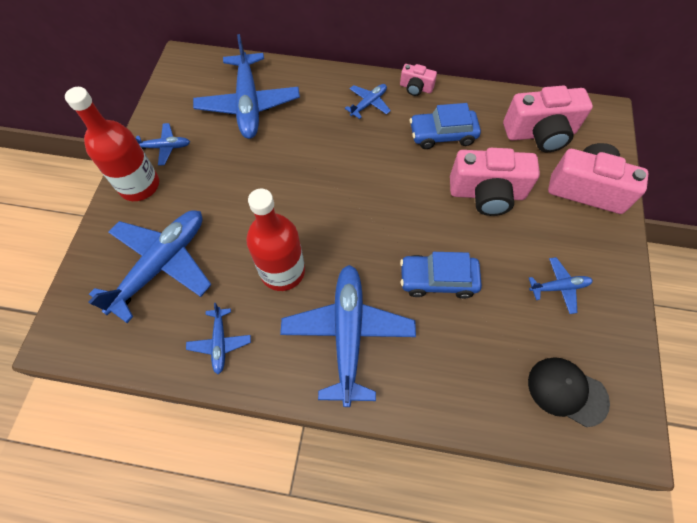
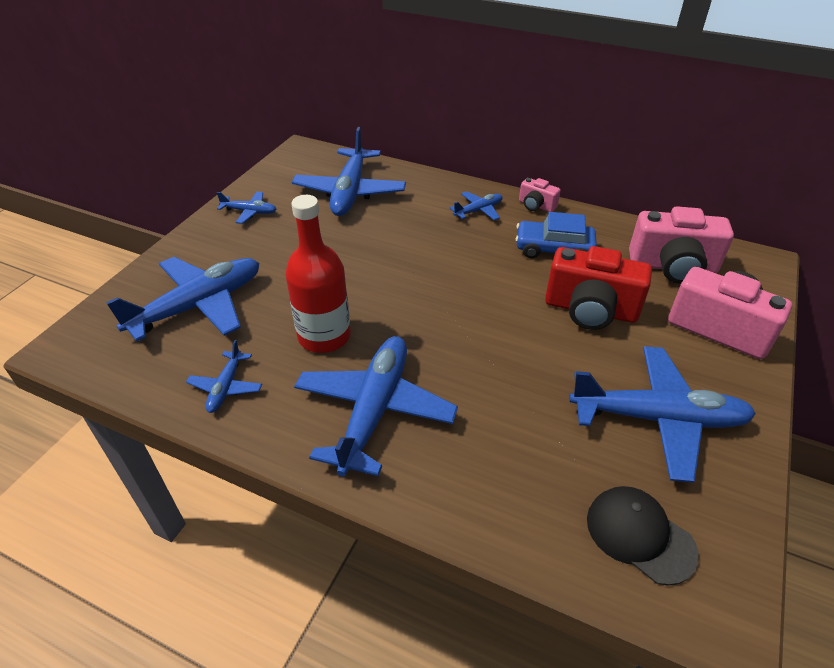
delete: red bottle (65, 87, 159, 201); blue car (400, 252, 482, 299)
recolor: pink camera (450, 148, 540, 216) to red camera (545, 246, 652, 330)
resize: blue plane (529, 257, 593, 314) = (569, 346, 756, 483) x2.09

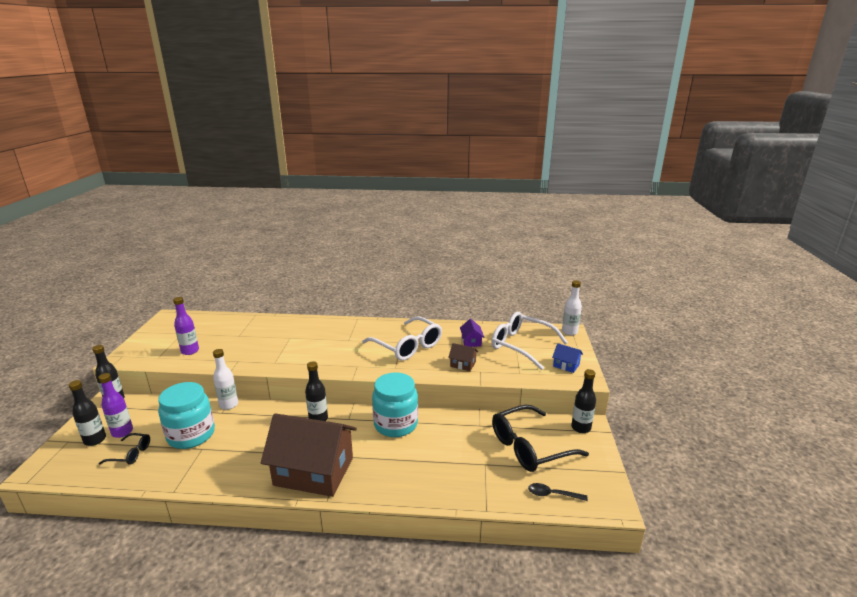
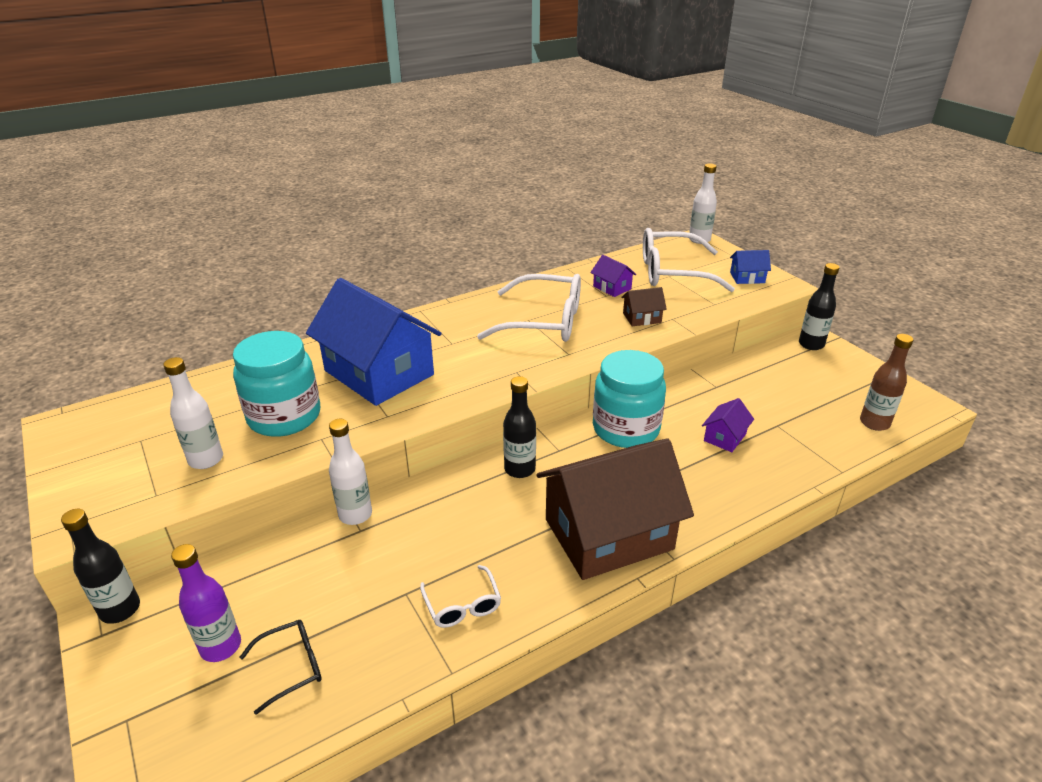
delete: black bottle (69, 380, 106, 446); black glasses (492, 405, 589, 472)
insert: blue house (306, 278, 442, 406); purple house (702, 398, 754, 452); white glasses (420, 565, 501, 628)
move: turquoise jar (158, 382, 215, 449) to (233, 331, 320, 437)
replace: black spoon (528, 483, 588, 501) to brown bottle (860, 334, 913, 431)
recolor: purple bottle (173, 297, 199, 355) to white bottle (163, 357, 223, 469)

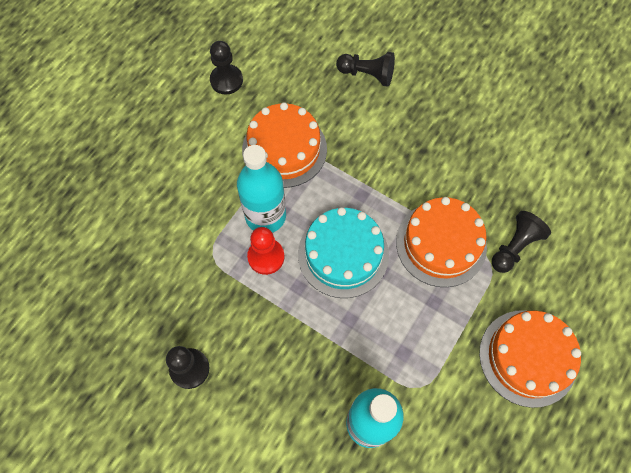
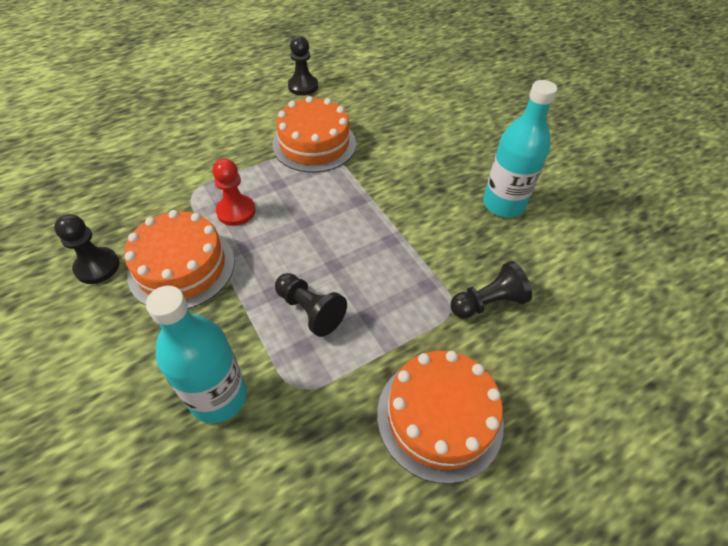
delete: turquoise cake (298, 207, 389, 298)
move: black pawn (336, 52, 395, 87) to (275, 273, 347, 337); turquoise bottle (237, 145, 286, 233) to (483, 80, 557, 217); orange cake (396, 197, 487, 287) to (124, 210, 235, 309)

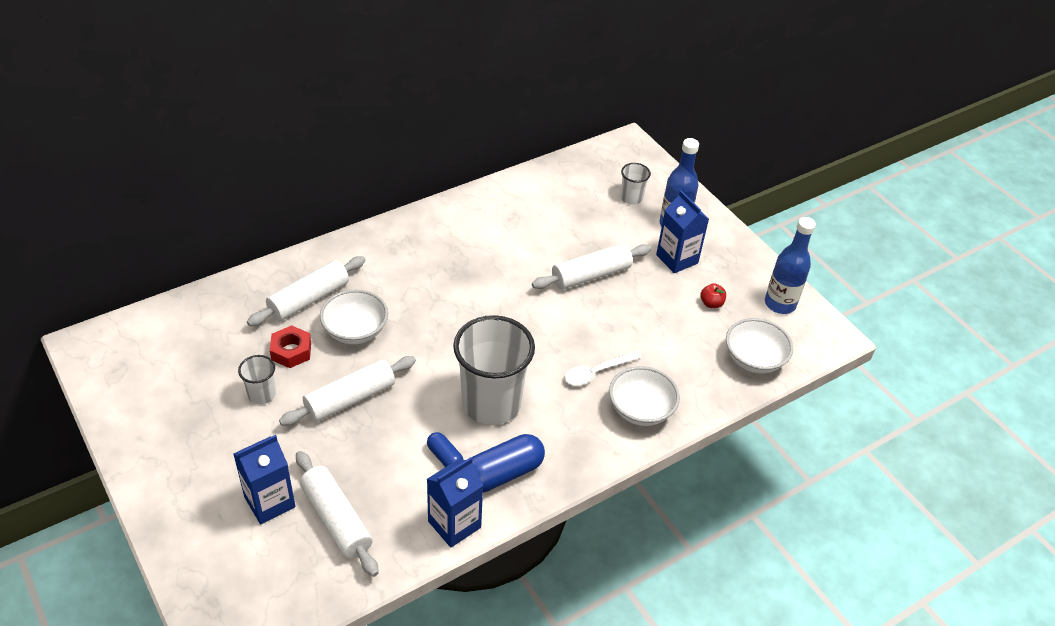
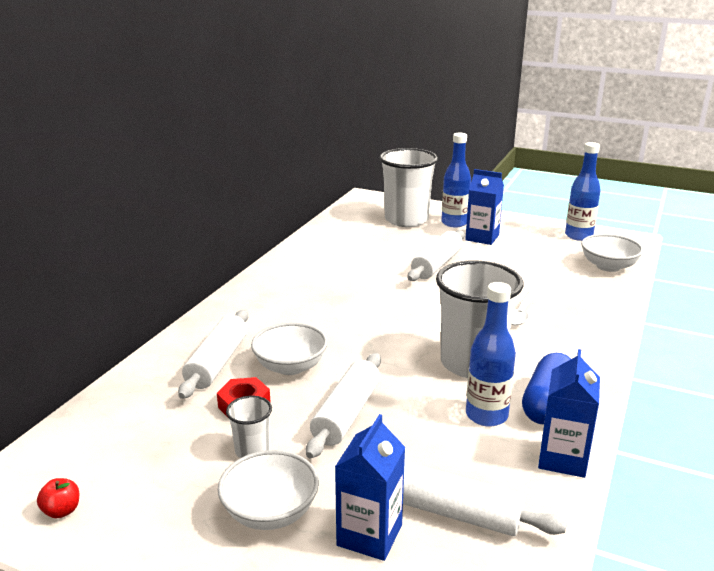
move: red apple (700, 283, 726, 308) to (37, 478, 79, 519); white bowl (609, 366, 680, 426) to (218, 450, 319, 530)
replace: blue capsule (427, 432, 463, 467) to blue bottle (466, 282, 516, 427)
resize: white cup (621, 163, 651, 205) = (379, 148, 438, 227) x2.19

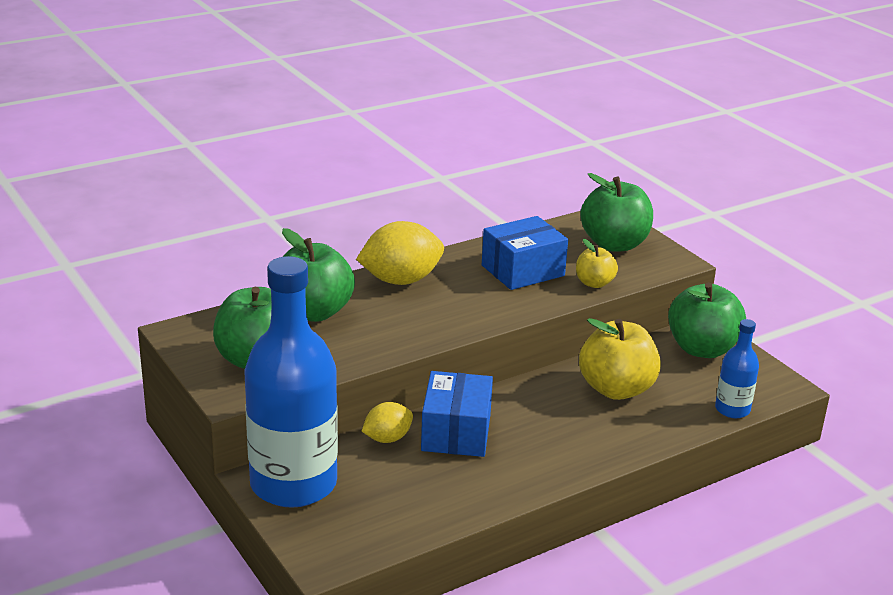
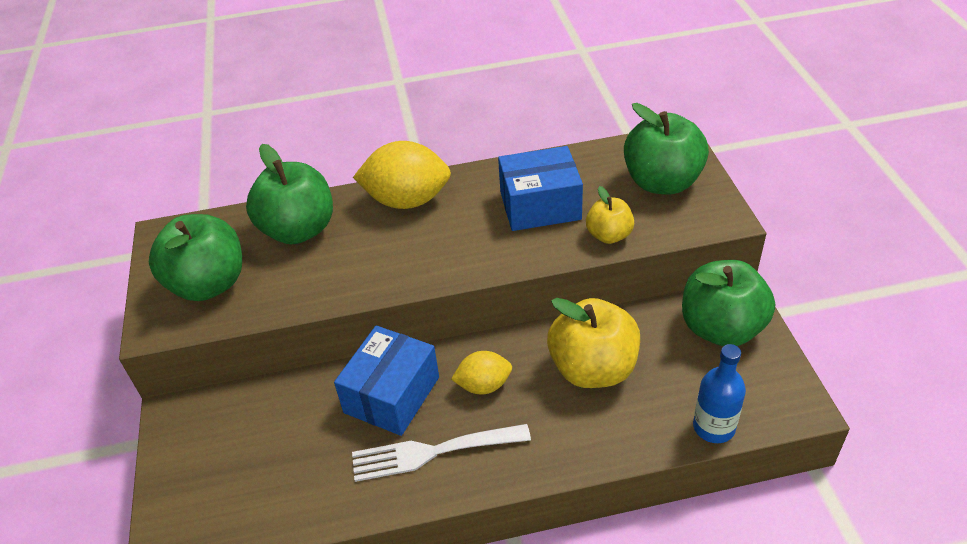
delete: blue bottle (244, 256, 338, 508)
insert: white fork (352, 424, 531, 482)
move: yellow lemon (362, 402, 413, 443) to (451, 351, 512, 394)

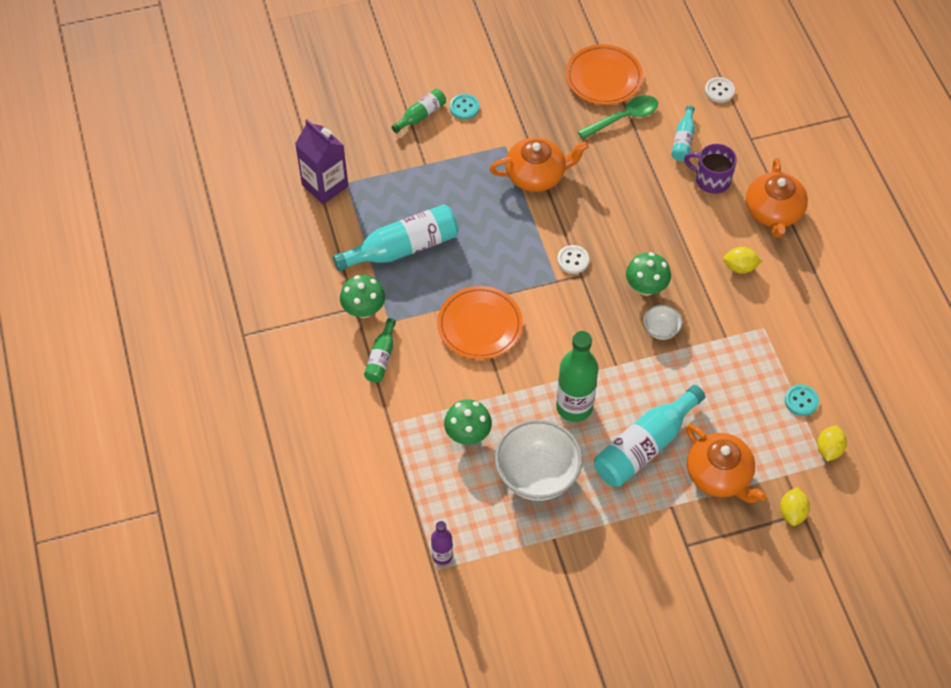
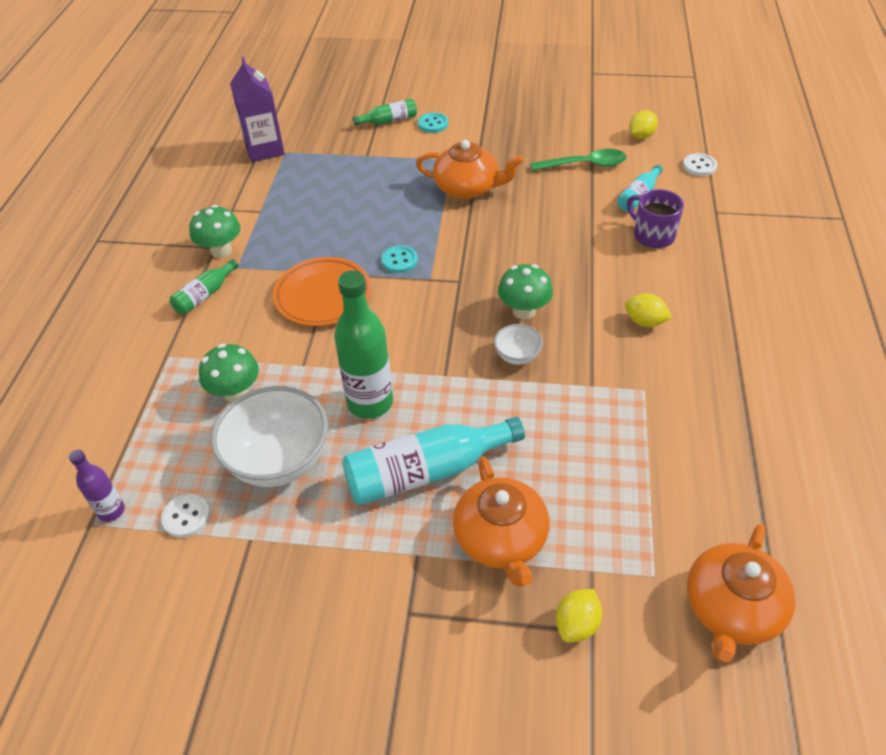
delete: orange plate (566, 44, 643, 105); turquoise bottle (333, 204, 458, 271)
move: orange teapot (746, 158, 808, 238) to (687, 523, 796, 662); white button (557, 245, 589, 274) to (161, 494, 210, 538); turquoise button (785, 384, 819, 416) to (381, 245, 418, 273); yellow lemon (817, 426, 847, 461) to (629, 110, 658, 139)

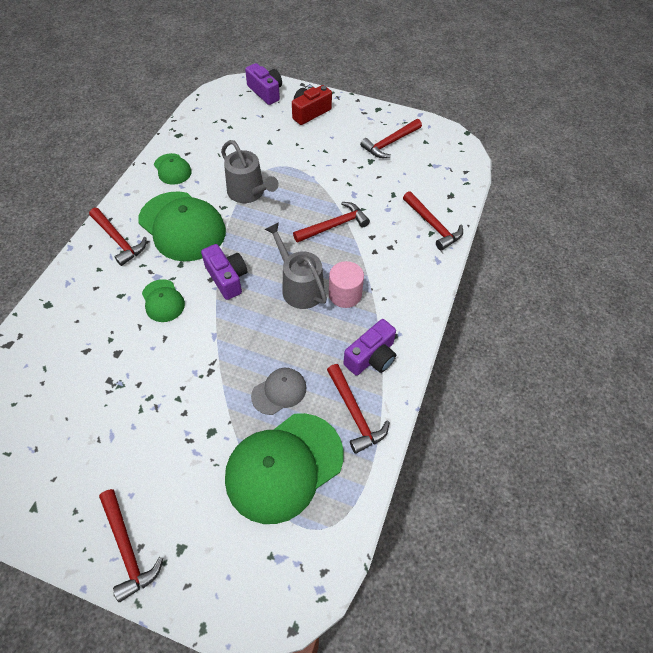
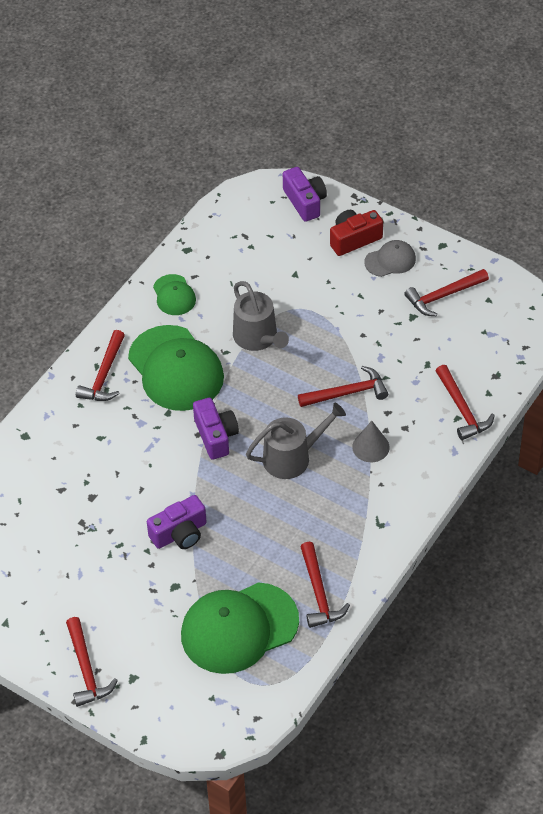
delete: pink cylinder (329, 261, 364, 308); green cap (142, 279, 185, 322)
insert: grey cone (352, 421, 390, 462)
move: purple camera (344, 319, 396, 376) to (147, 495, 207, 549); grey cap (251, 368, 307, 415) to (365, 240, 416, 277)
rotate: red hammer (89, 208, 147, 266) = (76, 330, 125, 401) 45 degrees clockwise; grey watering can (265, 222, 327, 309) = (246, 403, 346, 479) 90 degrees clockwise

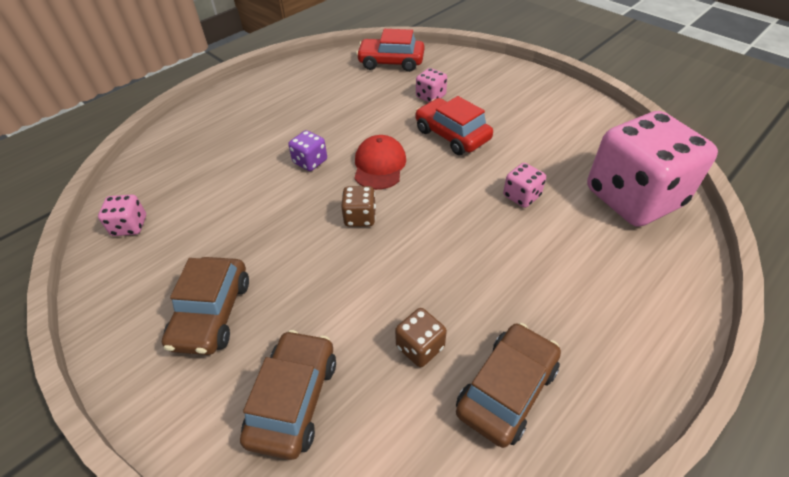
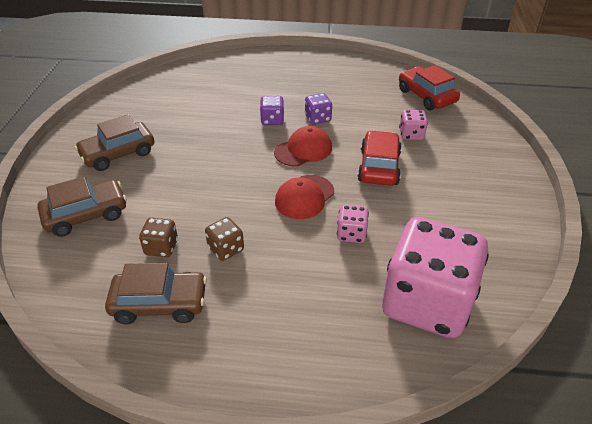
delete: pink dice (98, 195, 146, 236)
insert: purple dice (305, 93, 332, 124); red cap (275, 175, 334, 219)
move: brown dice (341, 186, 376, 227) to (205, 217, 244, 261)

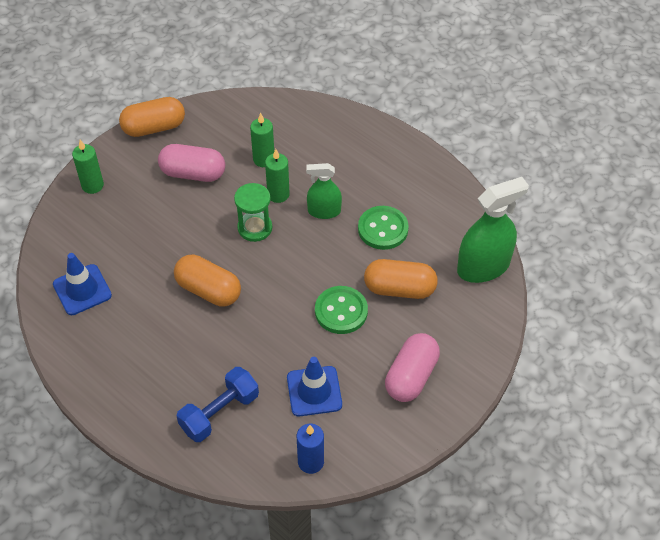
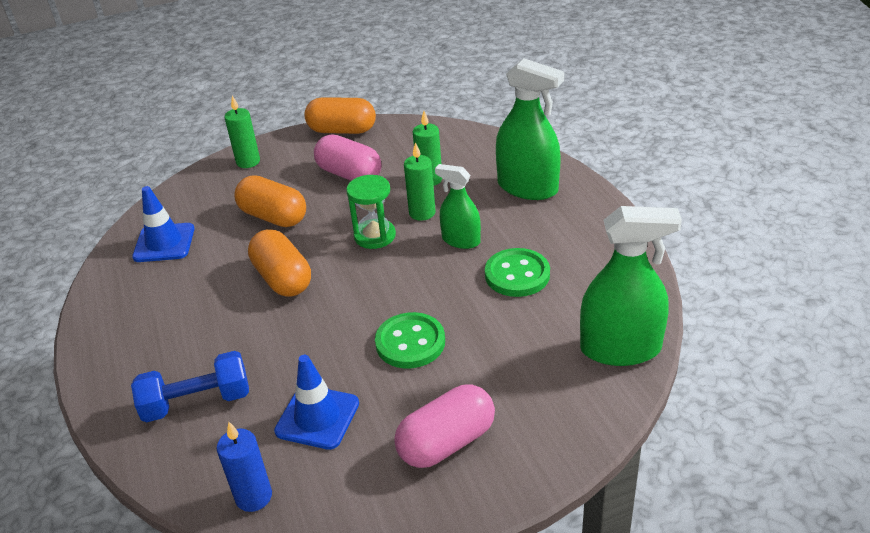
insert: green spray bottle (496, 58, 564, 200)
move: orange capsule (364, 259, 438, 299) to (235, 175, 306, 227)

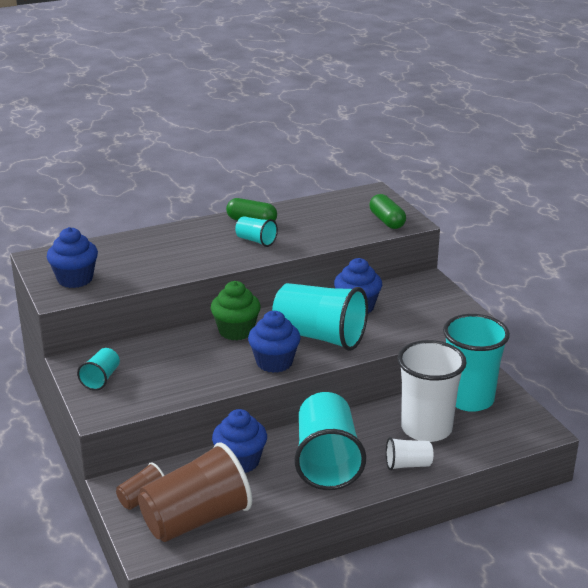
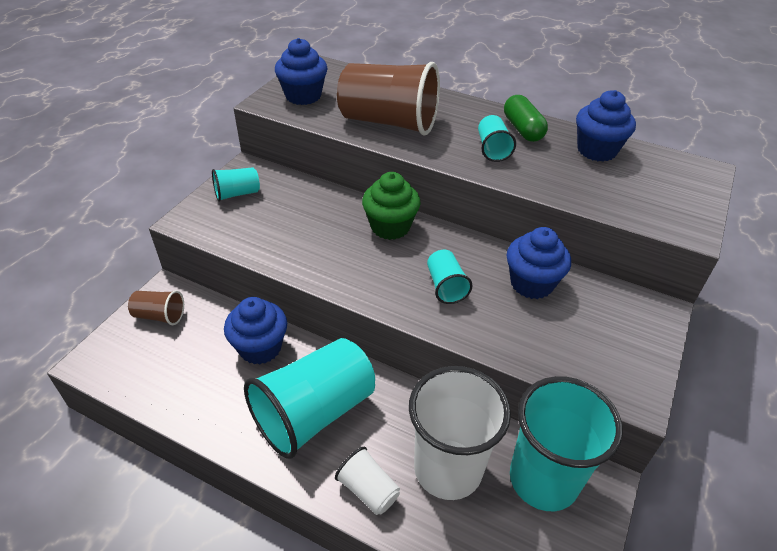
delete: green capsule (370, 194, 406, 229)
move: blue cupcake (248, 311, 301, 373) to (576, 90, 636, 161); brown cup (138, 442, 252, 542) to (337, 62, 440, 136)
resize: turquoise cup (272, 283, 368, 351) = (427, 250, 473, 304) x0.47

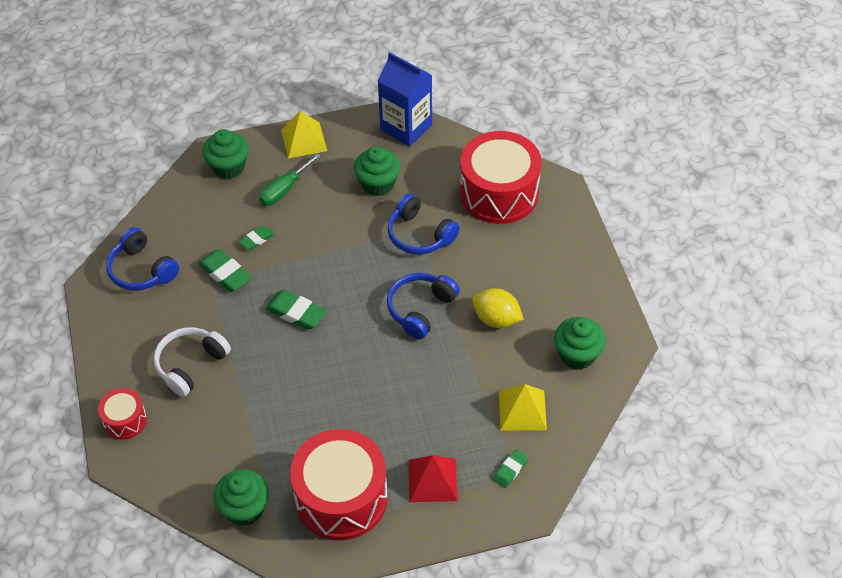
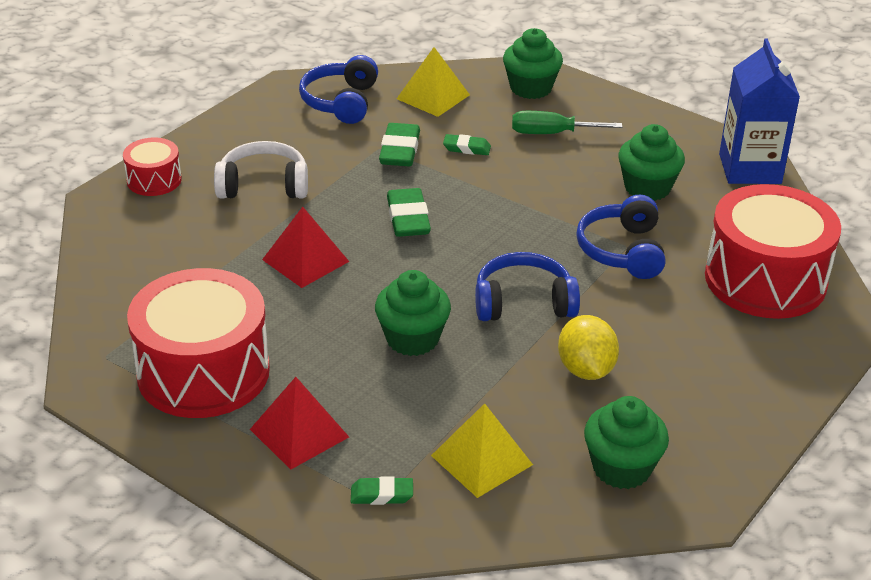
insert: red pyramid (262, 207, 349, 288)
move: yellow pyramid (281, 111, 327, 158) to (396, 47, 470, 117); green cupcake (213, 469, 269, 526) to (375, 270, 451, 356)

